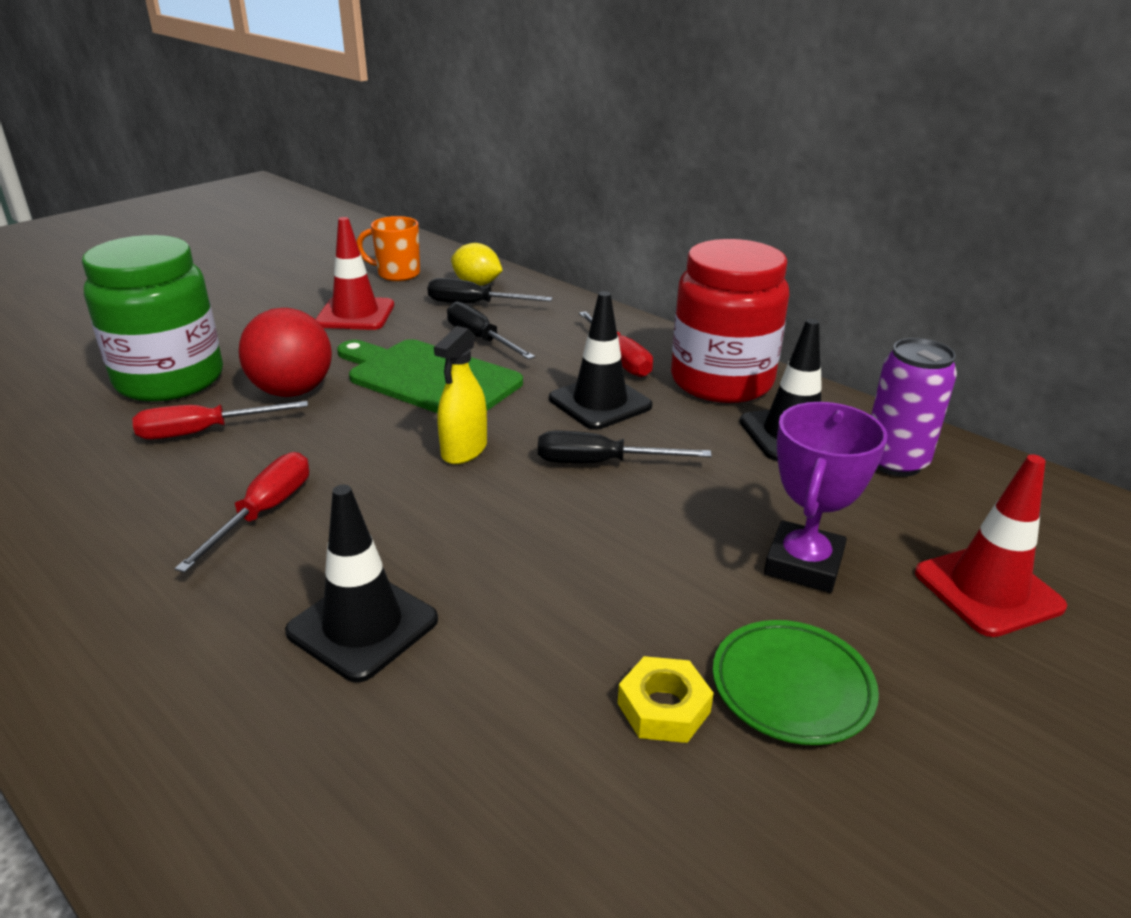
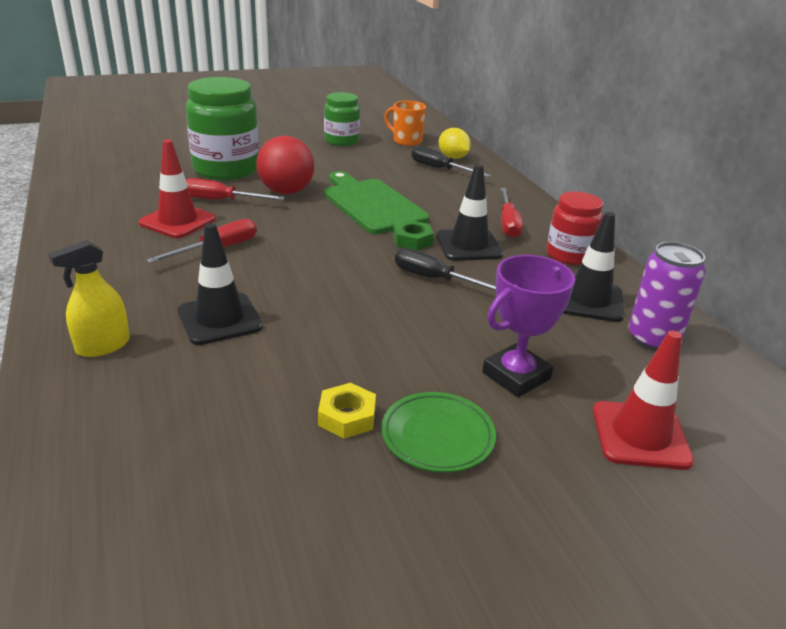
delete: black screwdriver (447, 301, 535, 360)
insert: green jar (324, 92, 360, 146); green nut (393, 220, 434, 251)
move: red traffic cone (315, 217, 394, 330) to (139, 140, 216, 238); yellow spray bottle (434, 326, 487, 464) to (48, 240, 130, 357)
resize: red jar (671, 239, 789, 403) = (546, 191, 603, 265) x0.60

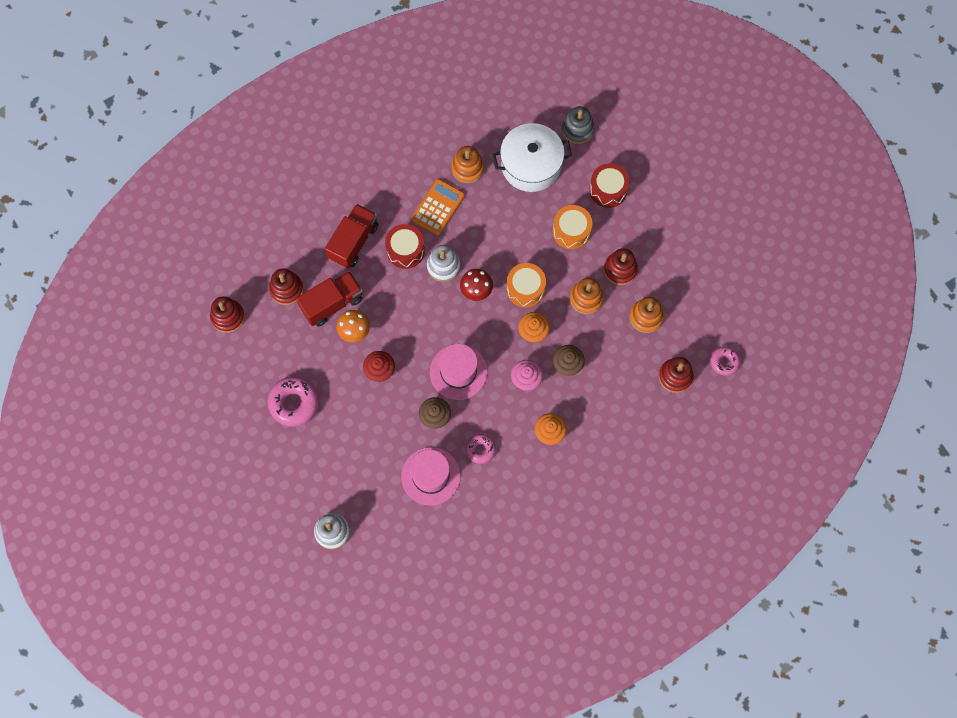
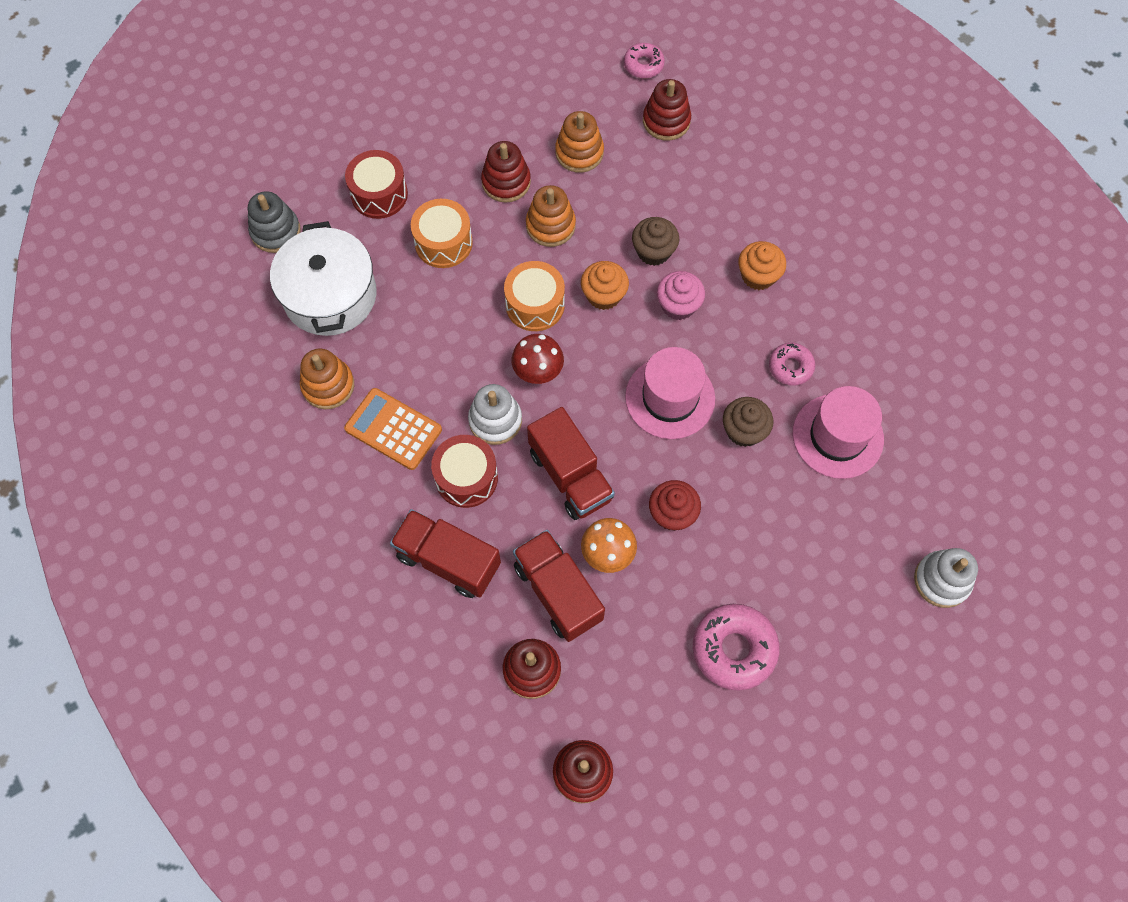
insert: red truck (527, 407, 615, 520)

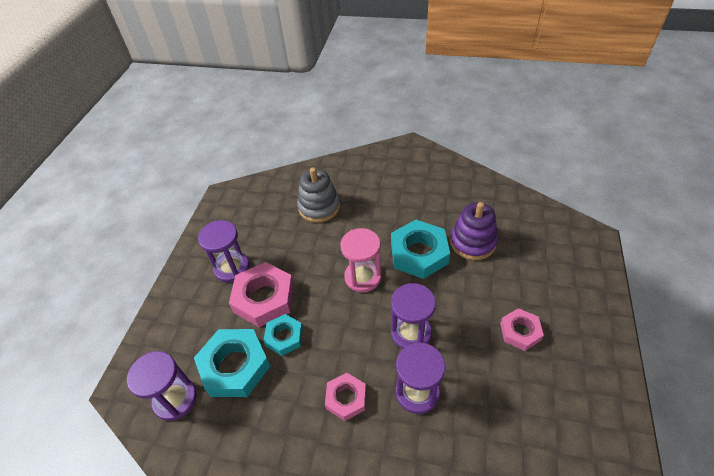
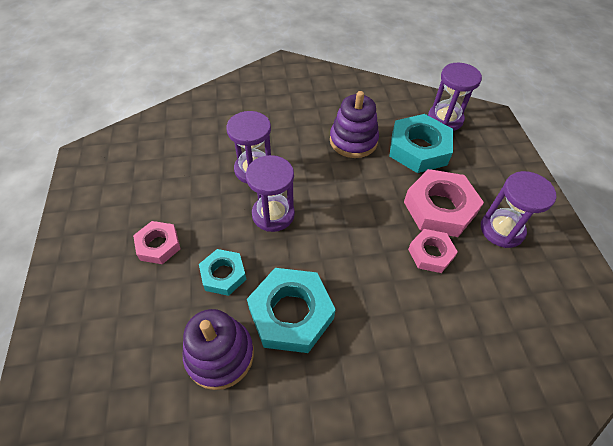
delete: grey stacking toy (297, 167, 340, 223); pink hourglass (340, 228, 381, 292)
insert: purple stacking toy (330, 91, 379, 158)
move: turquoise nut (263, 314, 303, 356) to (199, 249, 247, 296); pink nut (325, 373, 366, 421) to (408, 229, 458, 273)

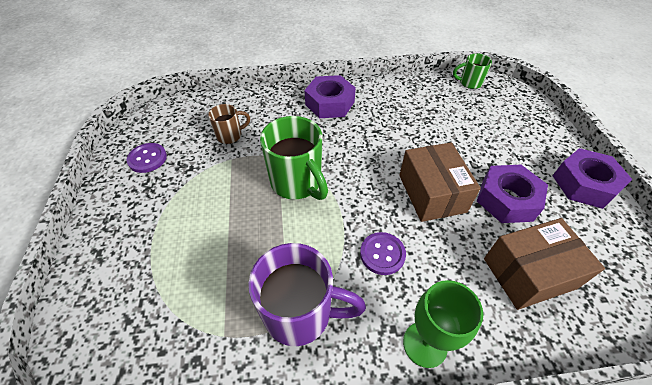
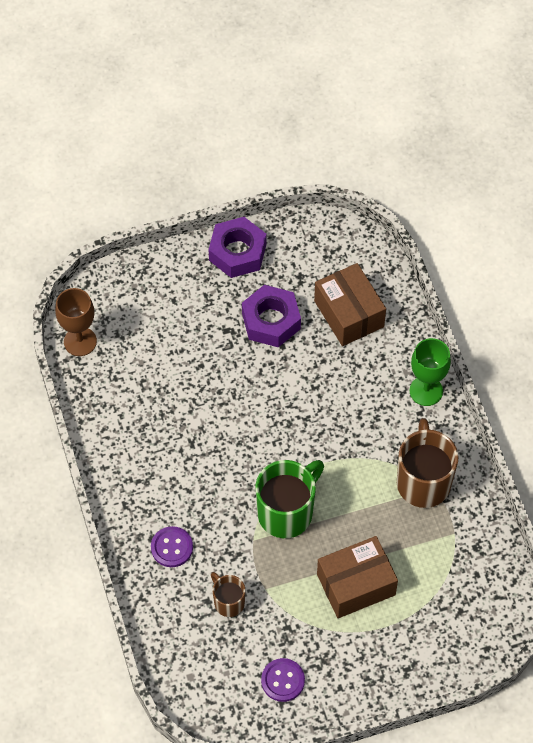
delete: purple nut (305, 75, 356, 118)
move: brown box (399, 142, 481, 222) to (317, 536, 398, 618); purple button (360, 232, 406, 275) to (151, 526, 193, 567)
replace: green mug (453, 53, 492, 89) to brown goblet (55, 288, 97, 356)
recolor: purple mug (248, 243, 366, 346) to brown mug (397, 418, 458, 508)

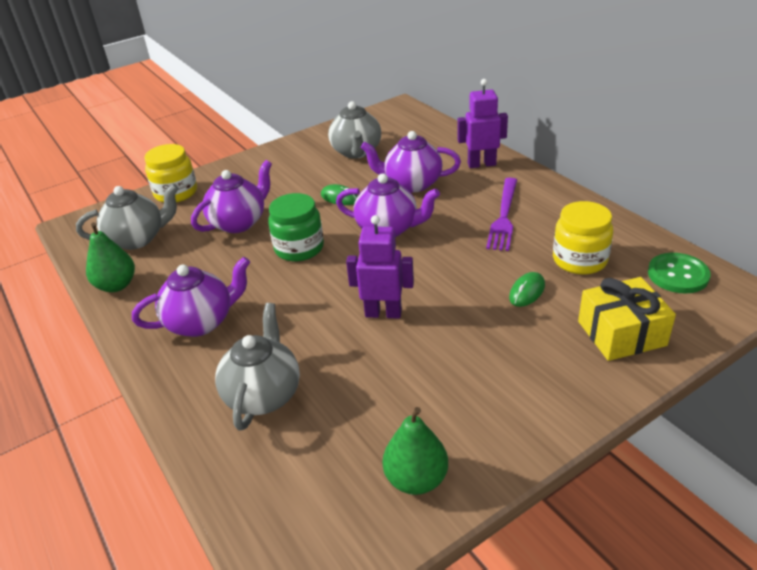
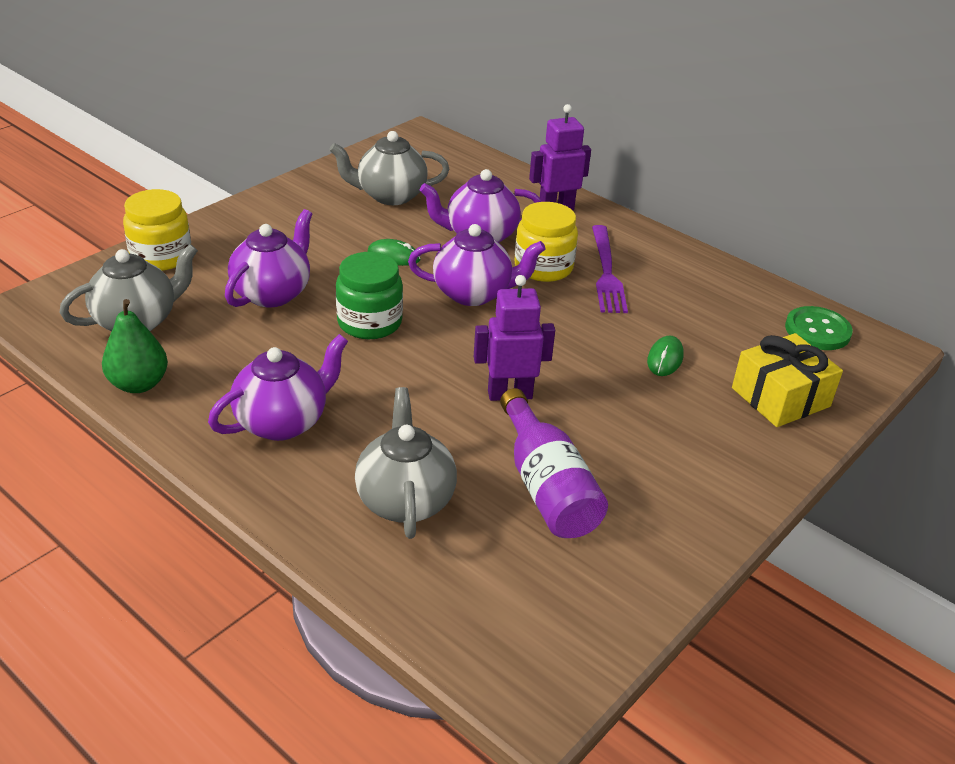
delete: green pear (383, 407, 448, 495)
insert: purple bottle (500, 388, 608, 538)
move: yellow jar (553, 201, 613, 275) to (515, 202, 578, 282)
rotate: grey teapot (328, 101, 381, 159) = (329, 131, 449, 205) 105 degrees clockwise

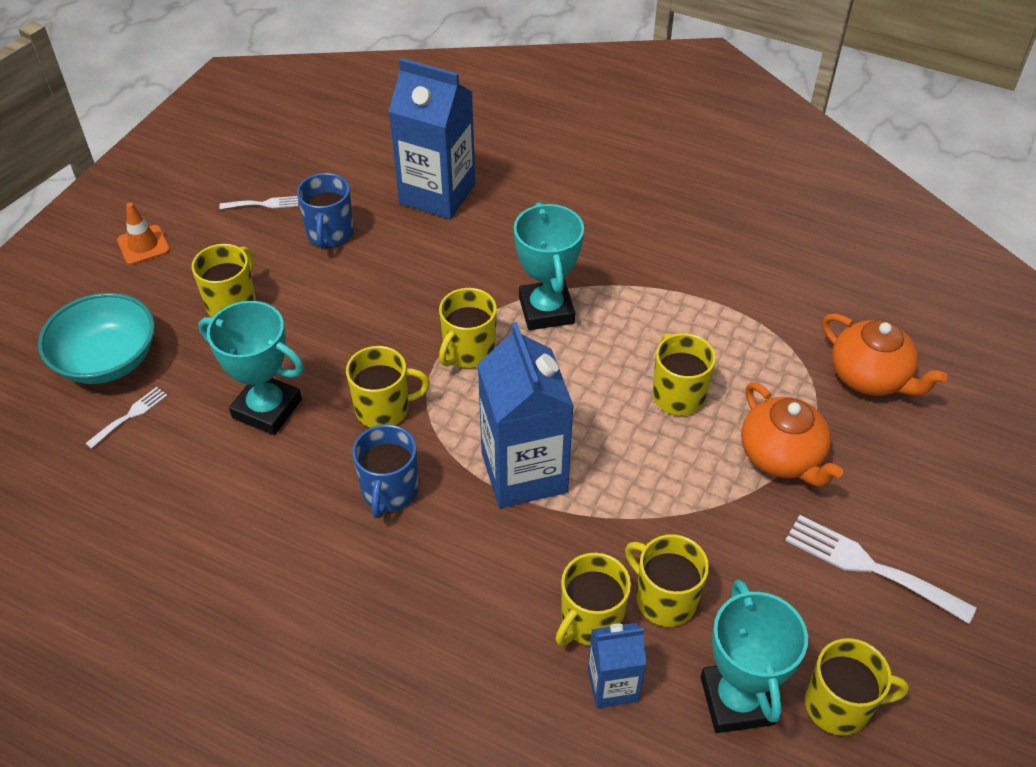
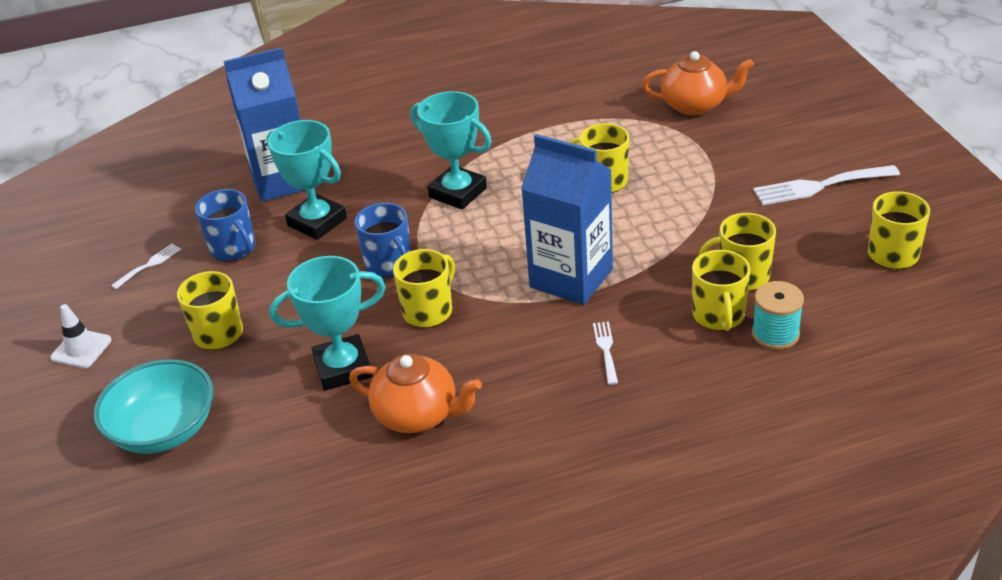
delete: yellow mug (439, 288, 497, 368)
move: orange teapot (741, 382, 843, 487) to (349, 354, 482, 433); white fork (85, 387, 168, 449) to (593, 322, 618, 385); blue mug (352, 424, 419, 518) to (355, 203, 411, 278); turquoise trophy (701, 580, 808, 733) to (267, 120, 347, 240)
replace: blue carton (588, 623, 646, 708) to turquoise spool (752, 281, 804, 350)
recolor: orange traffic cone (117, 203, 170, 265) to white traffic cone (50, 304, 112, 368)

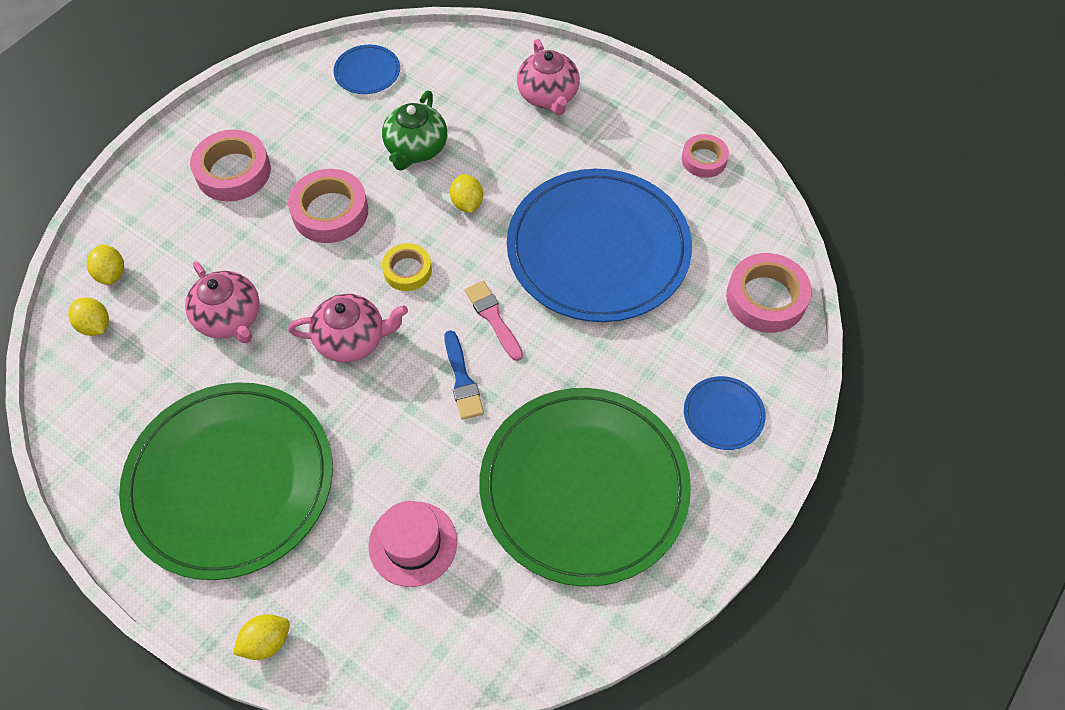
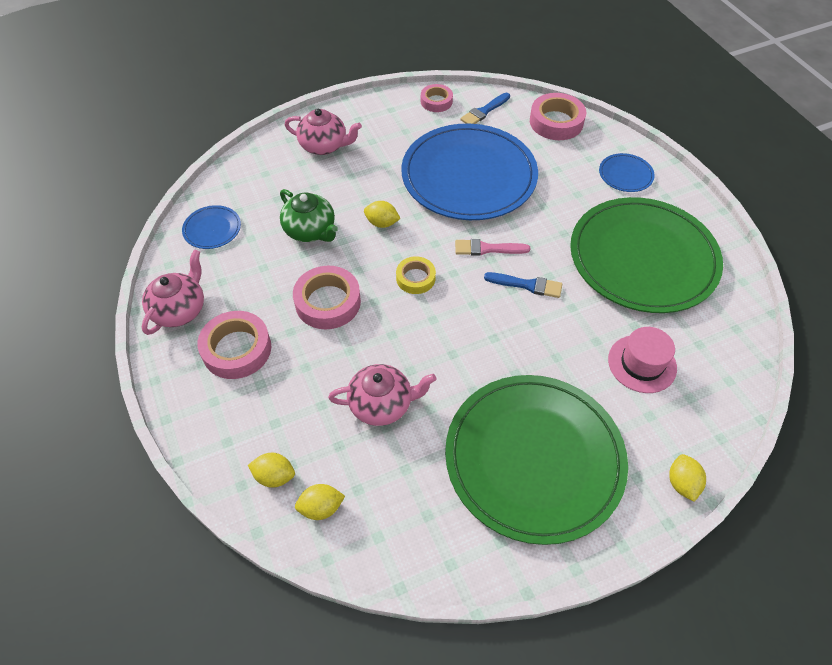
insert: blue brush (460, 93, 510, 124)
move: pink teapot (288, 294, 408, 362) to (142, 250, 204, 335)

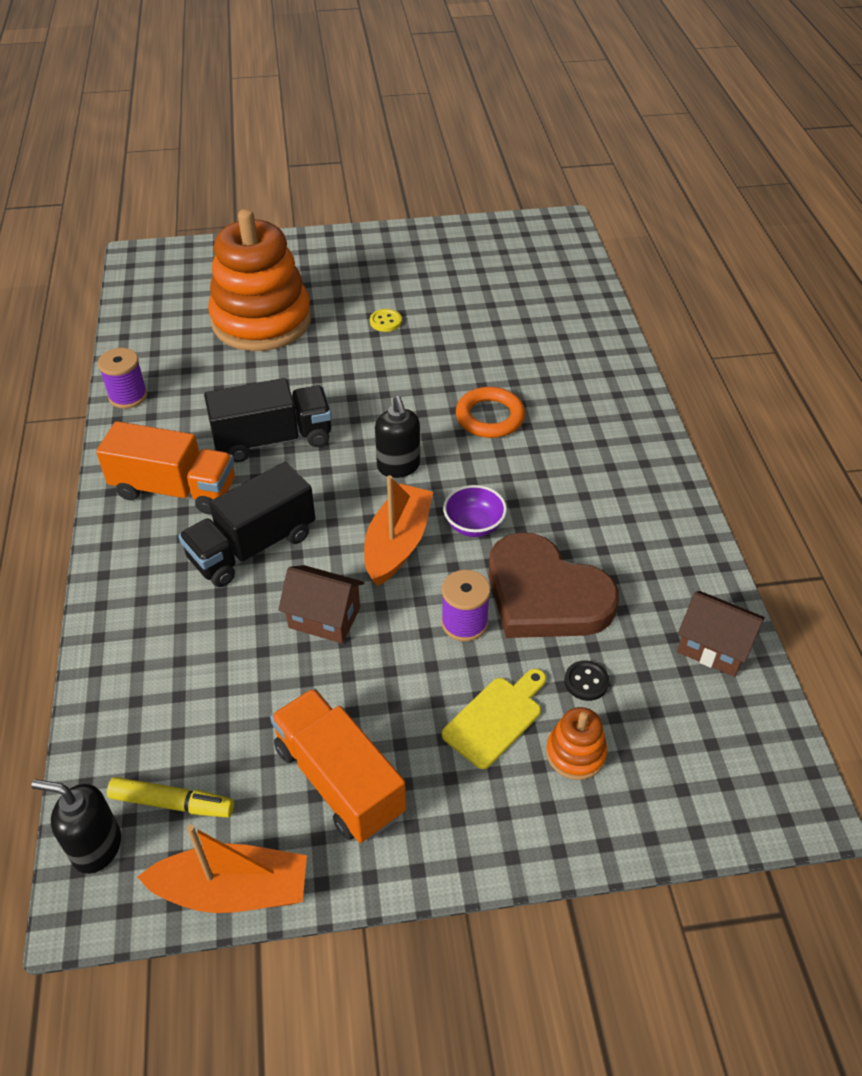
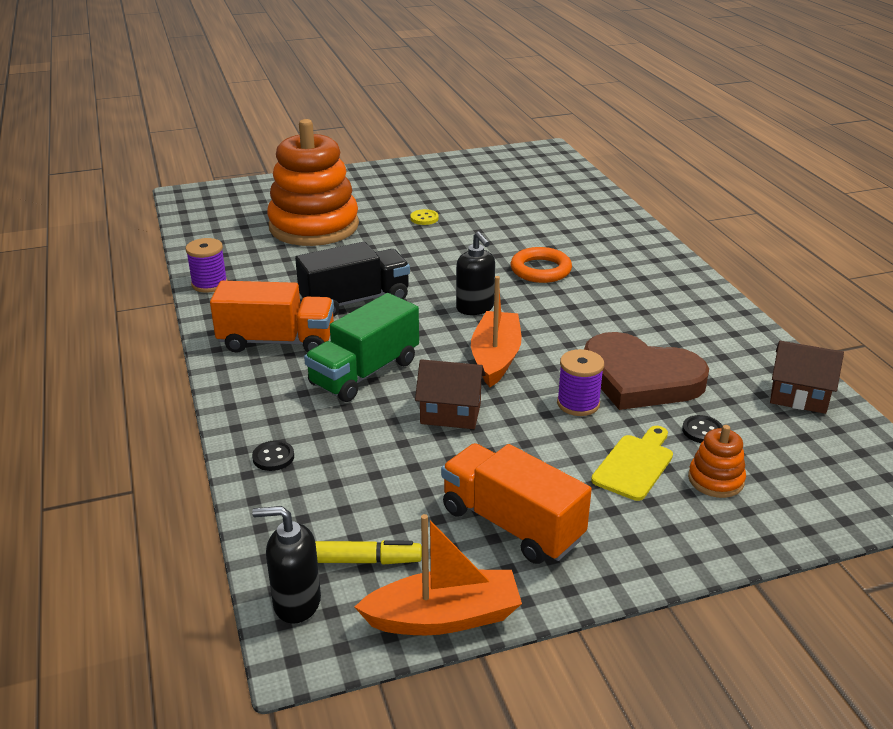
delete: purple bowl (443, 485, 507, 537)
insert: black button (252, 440, 294, 471)
recolor: black truck (178, 462, 316, 587) to green truck (304, 293, 419, 402)

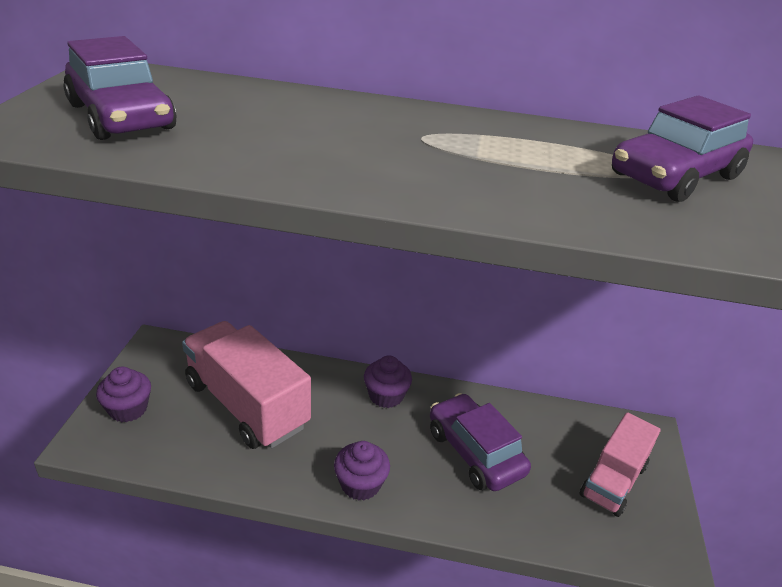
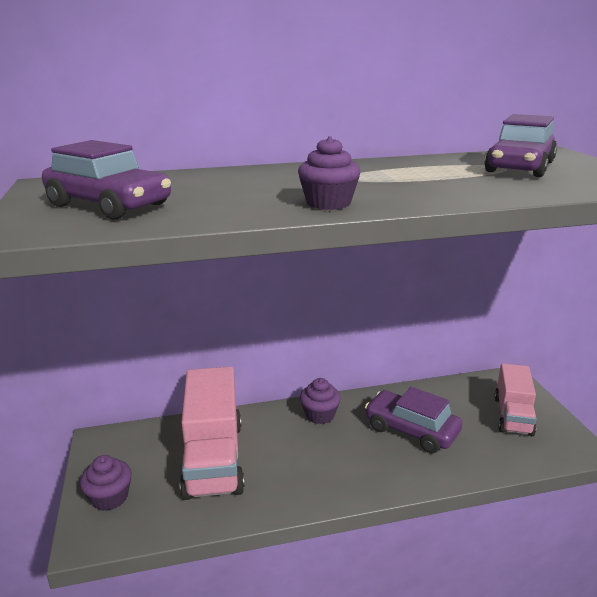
move: purple cupcake (334, 441, 390, 501) to (298, 136, 361, 210)
rotate: pink truck (182, 321, 311, 449) = (180, 367, 245, 500) 120 degrees counterclockwise

